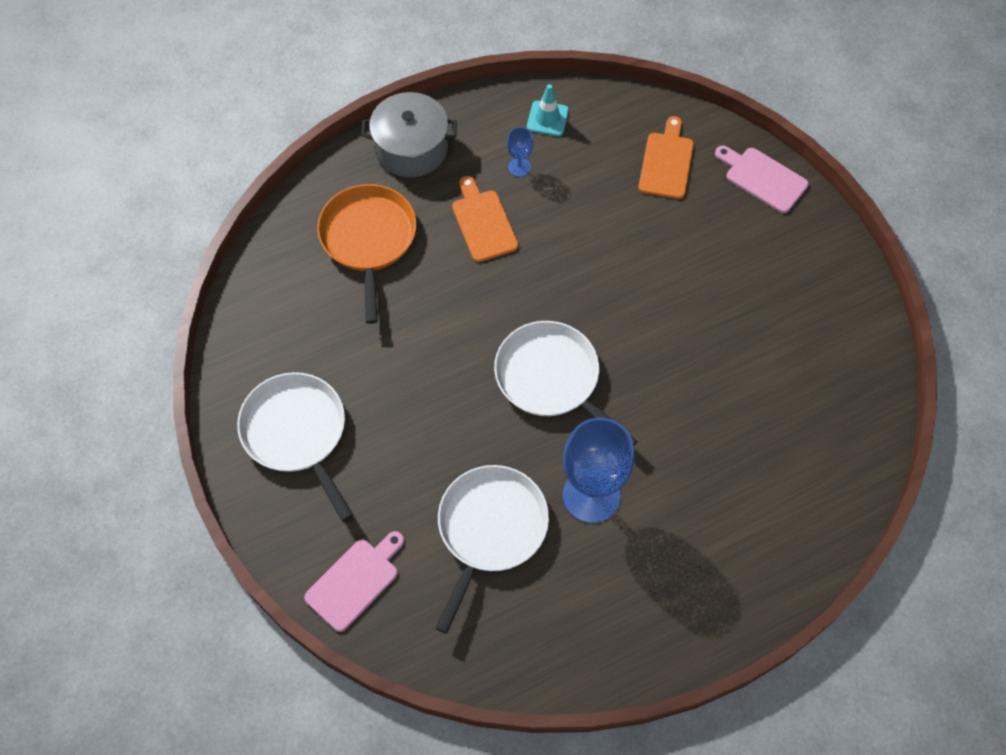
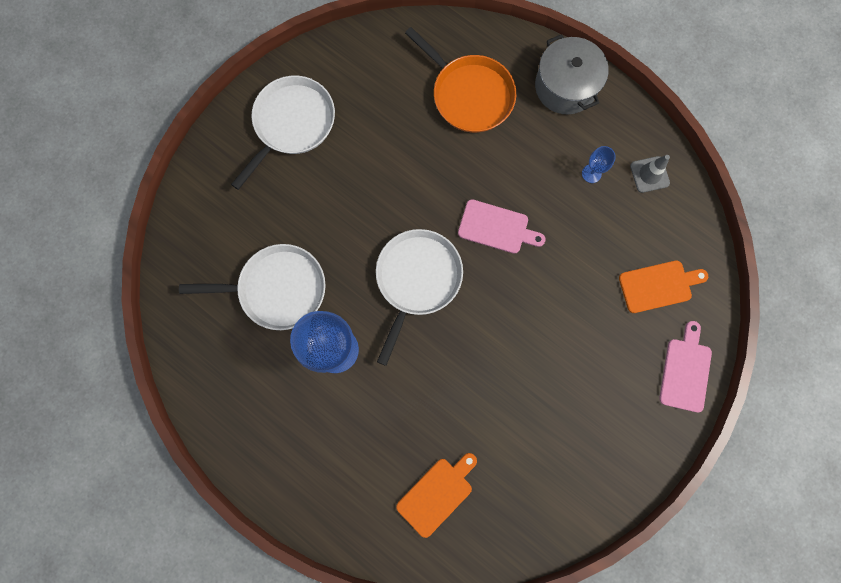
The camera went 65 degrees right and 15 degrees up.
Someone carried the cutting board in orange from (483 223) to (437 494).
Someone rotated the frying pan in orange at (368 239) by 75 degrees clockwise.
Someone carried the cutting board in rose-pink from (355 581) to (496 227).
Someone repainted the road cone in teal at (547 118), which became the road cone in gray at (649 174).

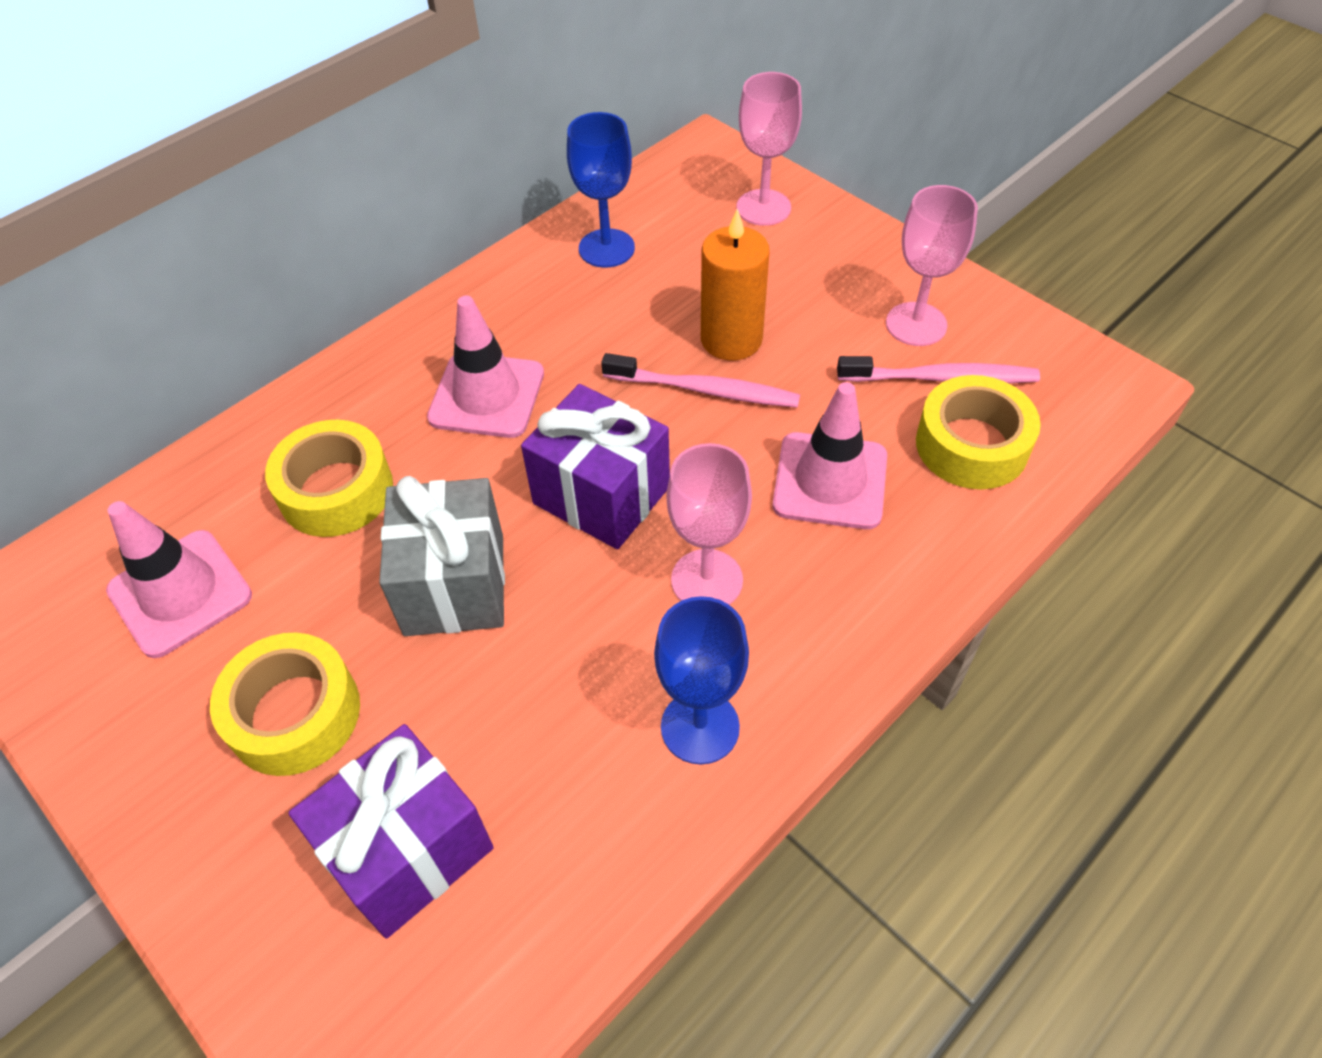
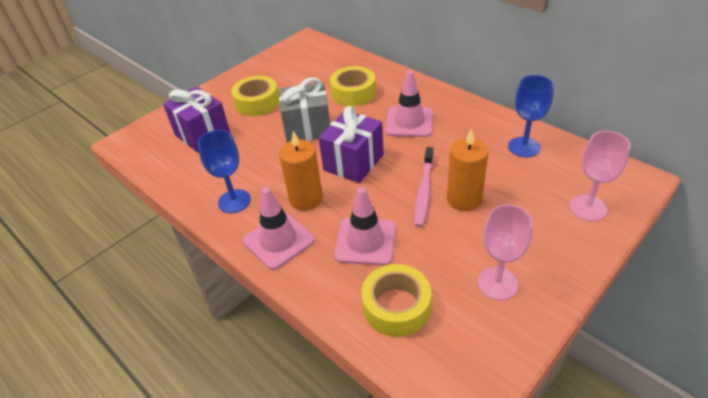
The camera went 90 degrees right and 10 degrees down.
Someone carried the road cone in rose-pink from (180 593) to (278 240).
Someone swapped the goblet in rose-pink at (707 580) for the pillar candle in orange at (306 199).
Someone took away the tooth brush in rose-pink at (941 378).

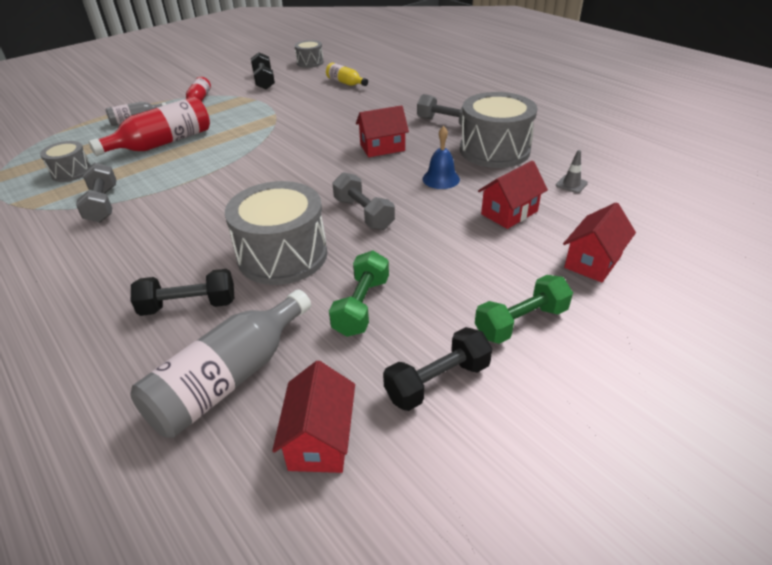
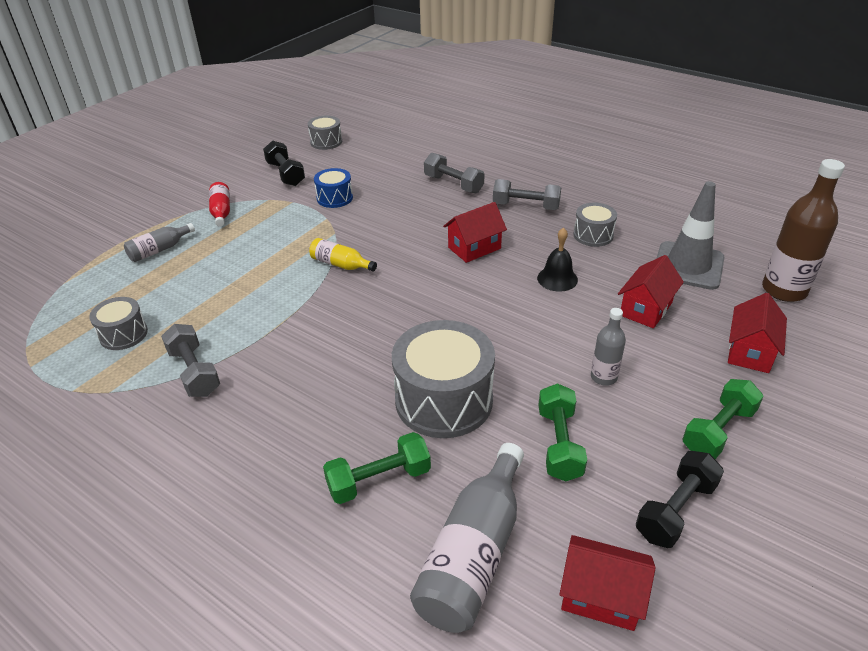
The camera went 15 degrees left and 0 degrees up.
Someone carried the drink bottle in bright yellow from (345 83) to (341 264).
Someone put down the toy drum in royal blue at (334 198).
Someone repainted the dumbbell in black at (189 306), which became the dumbbell in leaf-green at (379 480).
Someone carried the dumbbell in gray from (363 214) to (453 184).
Someone repainted the school bell in royal blue at (441 179), which became the school bell in black at (557 279).
Someone rotated the toy house in crimson at (320 439) by 60 degrees counterclockwise.
Someone scaled the toy drum in gray at (494 150) by 0.53.
Someone put down the drink bottle in gray at (603 377).
Someone scaled the road cone in gray at (571 184) by 2.42.
Someone put down the drink bottle in dark brown at (784 290).
Someone took away the drink bottle in crimson at (162 143).

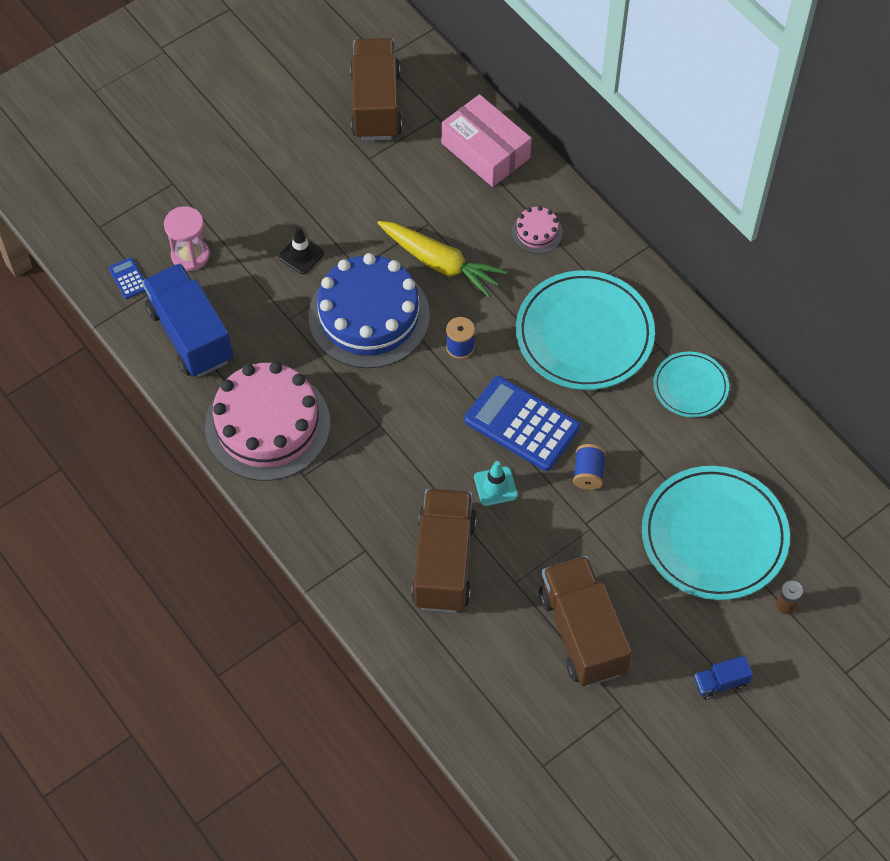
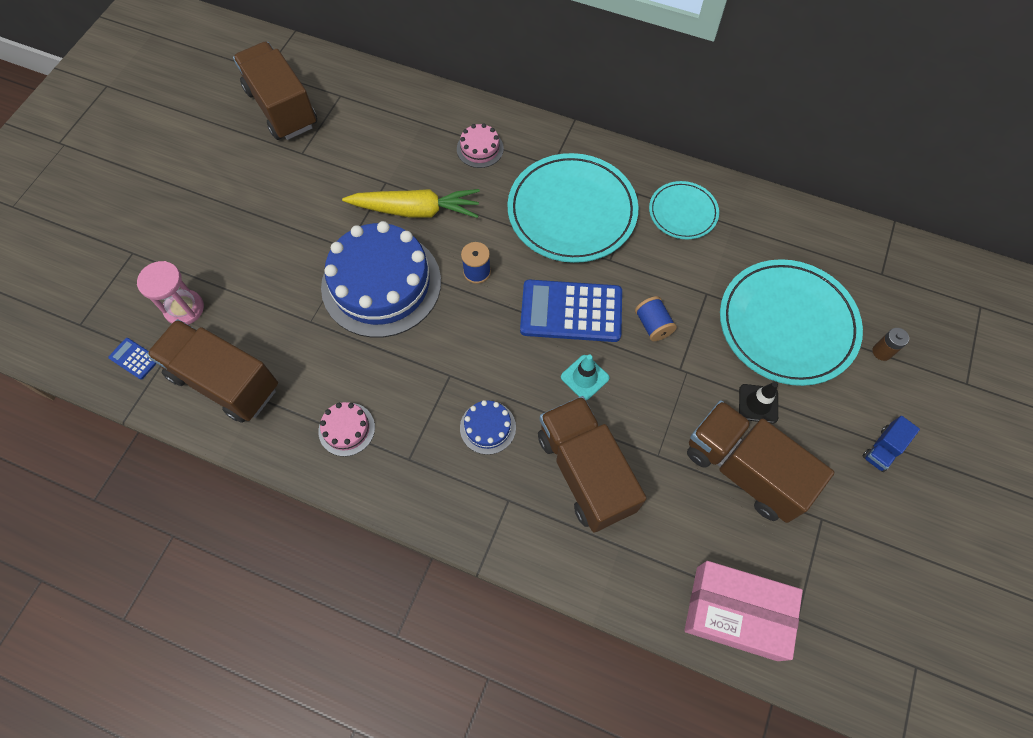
The camera went 30 degrees left and 5 degrees up.
Someone repainted the lorry in royal blue at (190 335), which became the lorry in dark brown at (224 381).
Someone scaled the gateau in rose-pink at (267 425) by 0.43.
Someone put down the gateau in royal blue at (487 427).
Someone carried the parcel in rose-pink from (485 150) to (736 613).
Someone carried the road cone in black from (301 255) to (758 403).

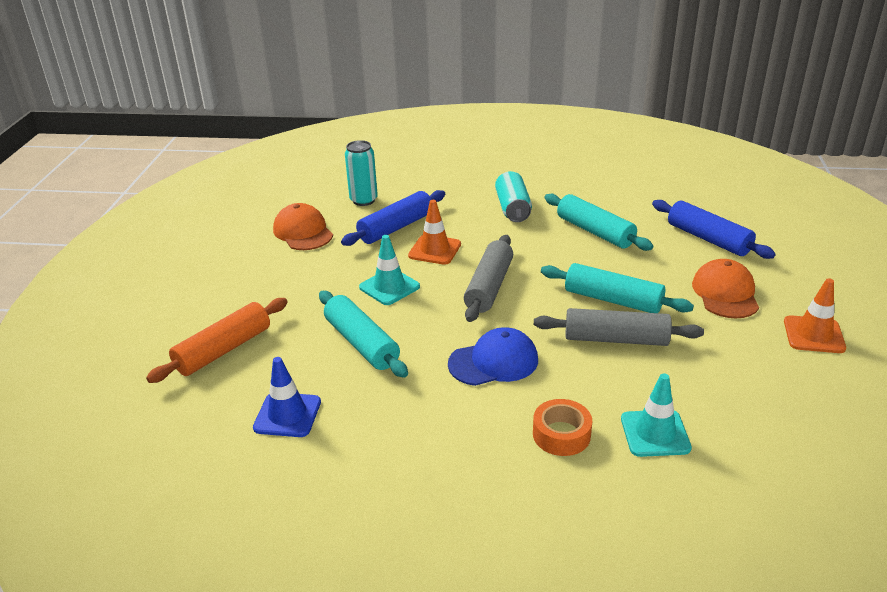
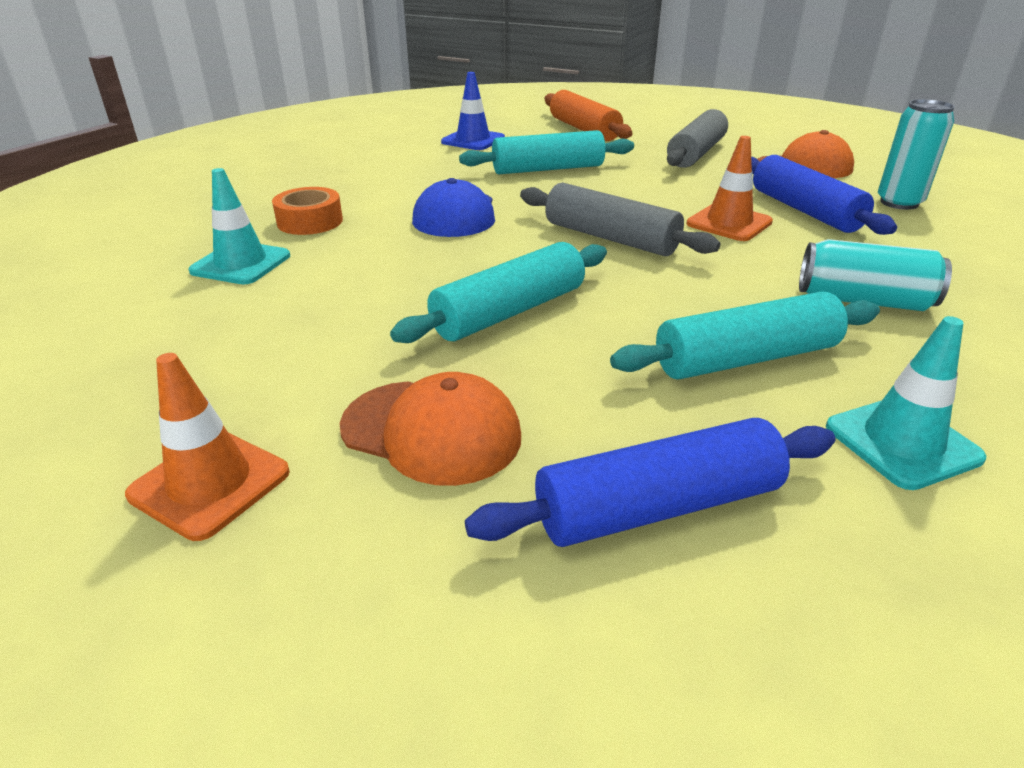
The camera went 110 degrees right and 0 degrees up.
Someone carried the pastry roller in gray from (616 339) to (696 153).
Someone carried the road cone in teal from (389 287) to (902 442).

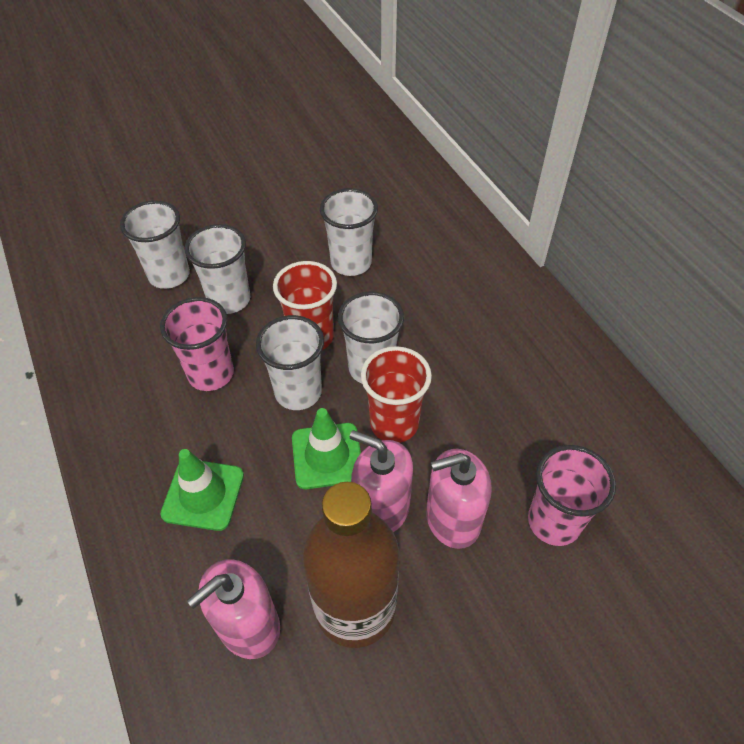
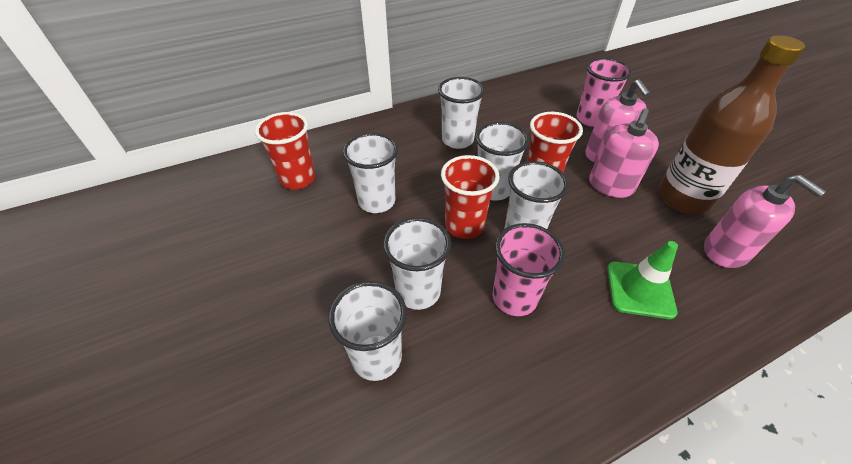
The camera went 90 degrees left and 5 degrees down.
Someone put down the tumbler in crimson at (298 179).
Someone put down the tumbler in snow-white at (457 140).
Someone took away the road cone in leaf-green at (327 456).

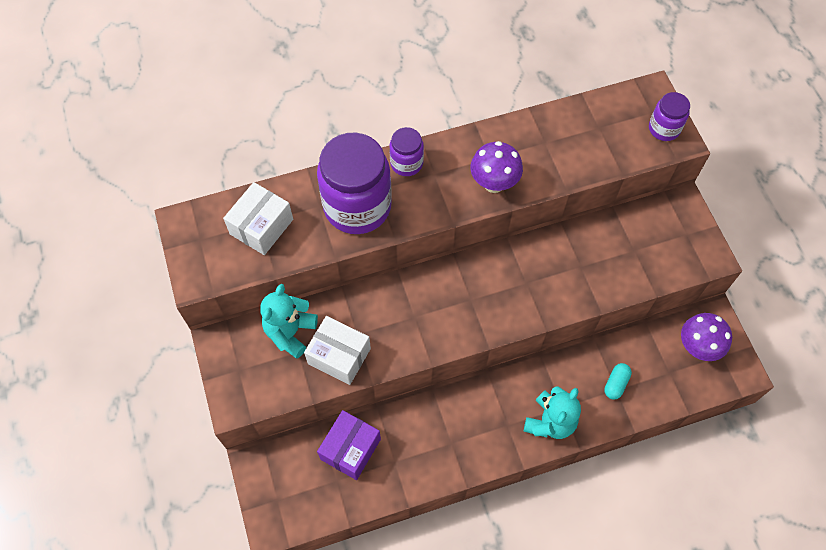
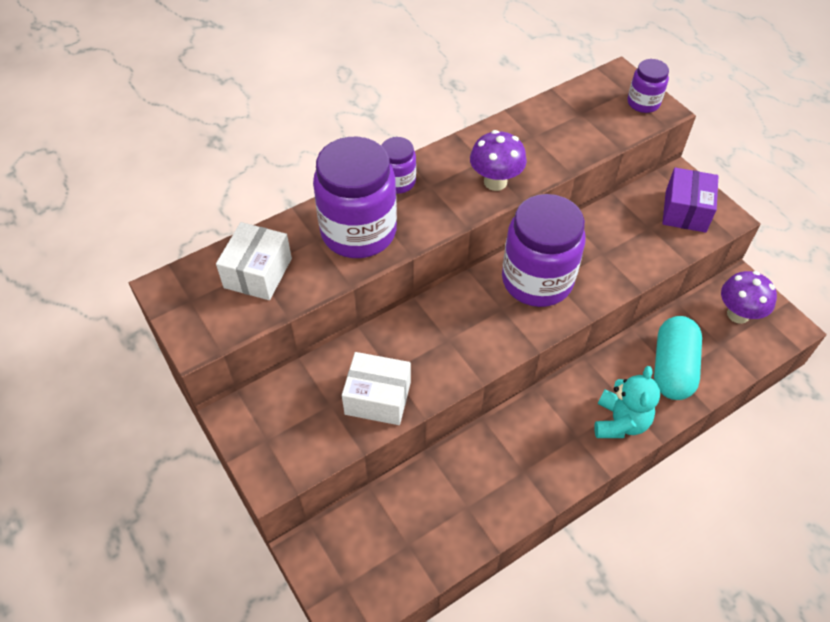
The camera went 15 degrees left and 10 degrees down.
Someone put down the preserve jar in royal purple at (537 280).
Someone scaled the capsule in teal at (615 384) by 2.11.
Someone carried the parcel in royal purple from (350 449) to (685 211).
Someone took away the stuffed bear in teal at (290 332).

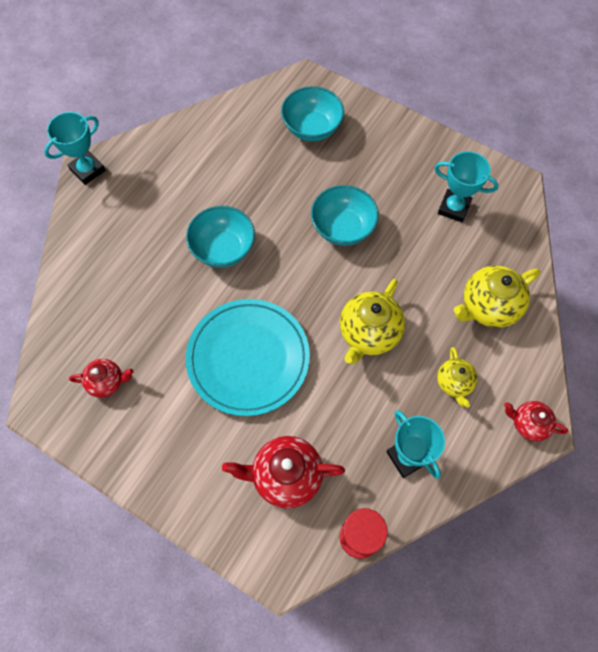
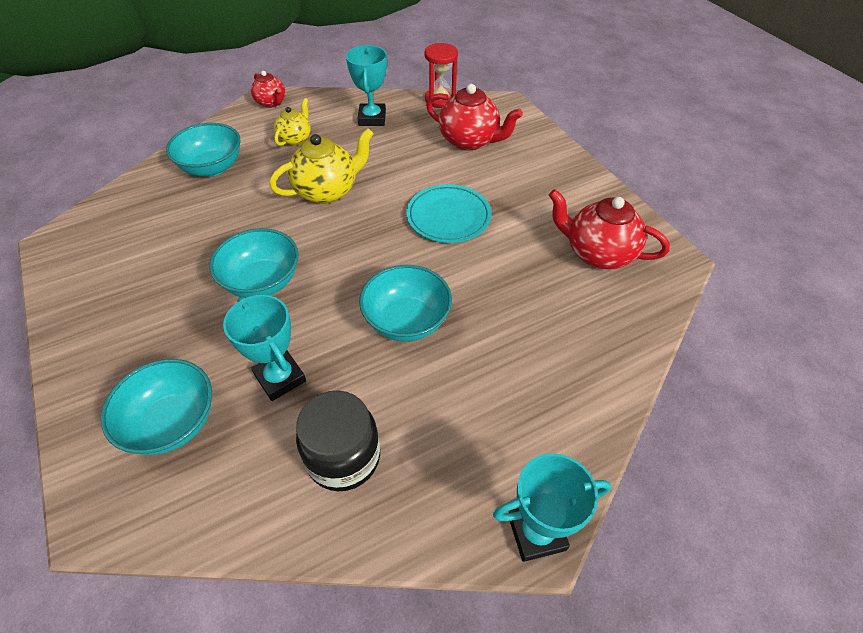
The camera went 150 degrees left and 15 degrees down.
Someone swapped the teapot in bright yellow at (488 307) for the deep dish in teal at (212 167).
Someone carried the award cup in teal from (454 208) to (280 378).
Someone put down the preserve jar in black at (343 457).
Someone scaled the flat dish in teal at (248 358) by 0.65.
Someone scaled the teapot in crimson at (107 382) by 1.68.

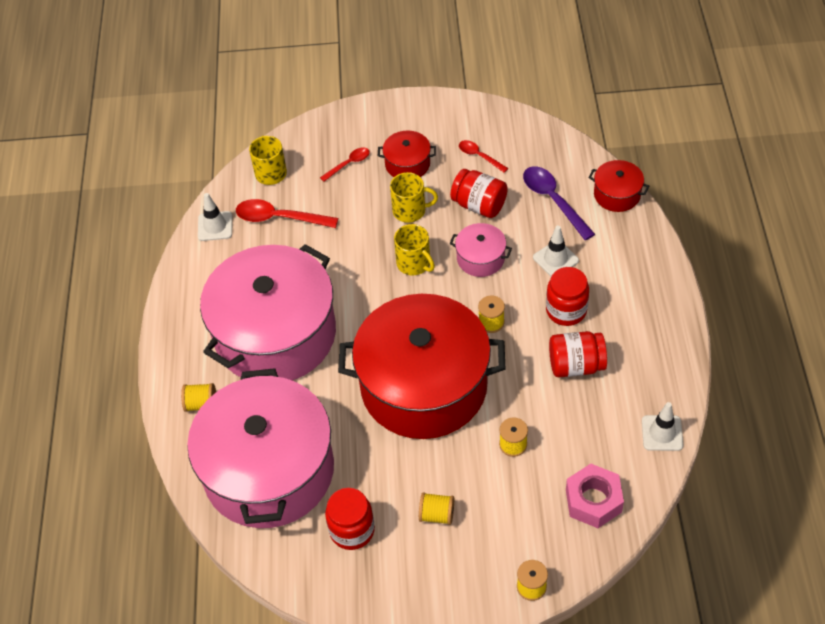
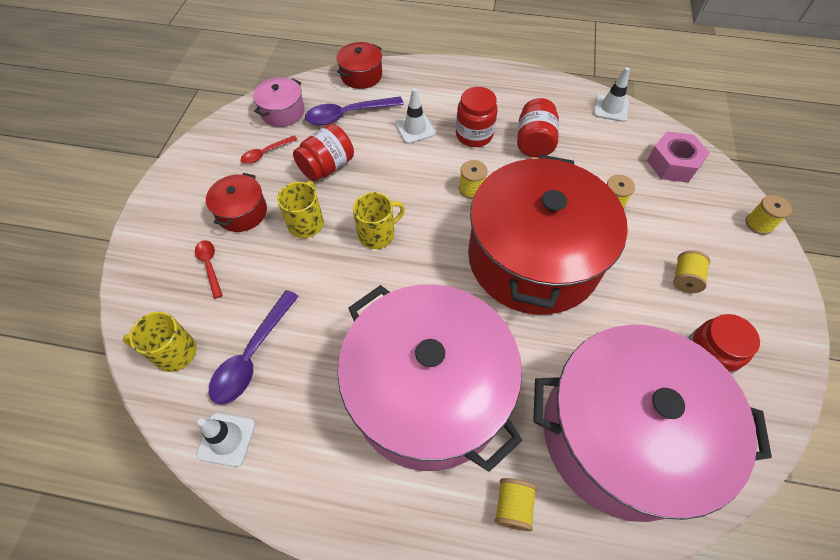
The camera went 80 degrees left and 5 degrees up.
Someone repainted the teaspoon in crimson at (279 218), which became the teaspoon in royal purple at (252 355).
Someone carried the cooking pot in rose-pink from (480 258) to (282 112).

